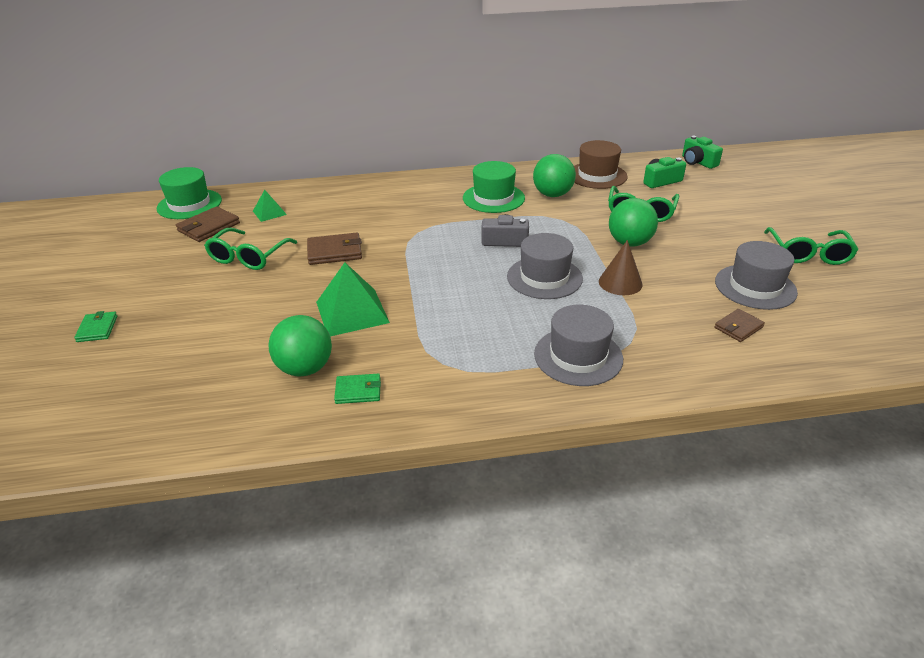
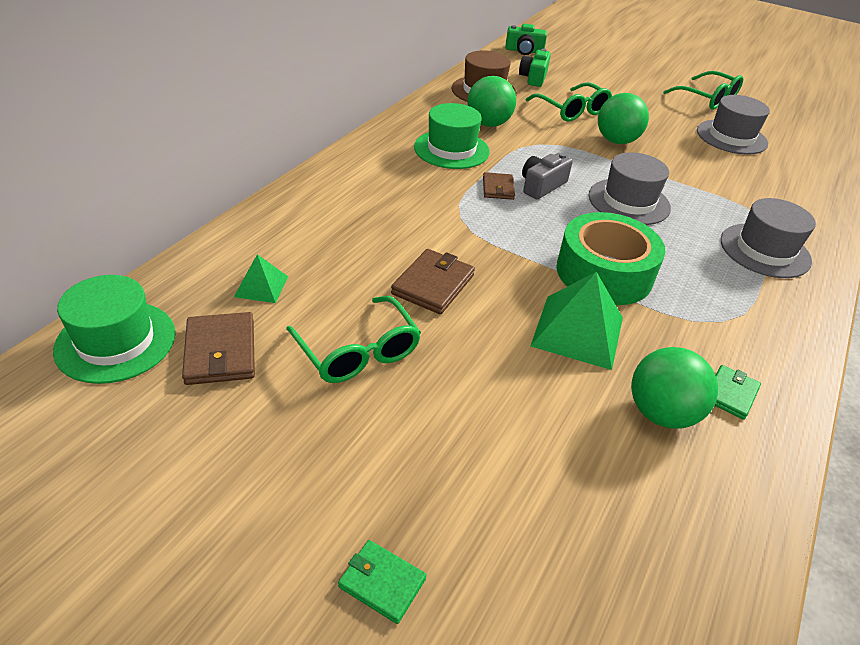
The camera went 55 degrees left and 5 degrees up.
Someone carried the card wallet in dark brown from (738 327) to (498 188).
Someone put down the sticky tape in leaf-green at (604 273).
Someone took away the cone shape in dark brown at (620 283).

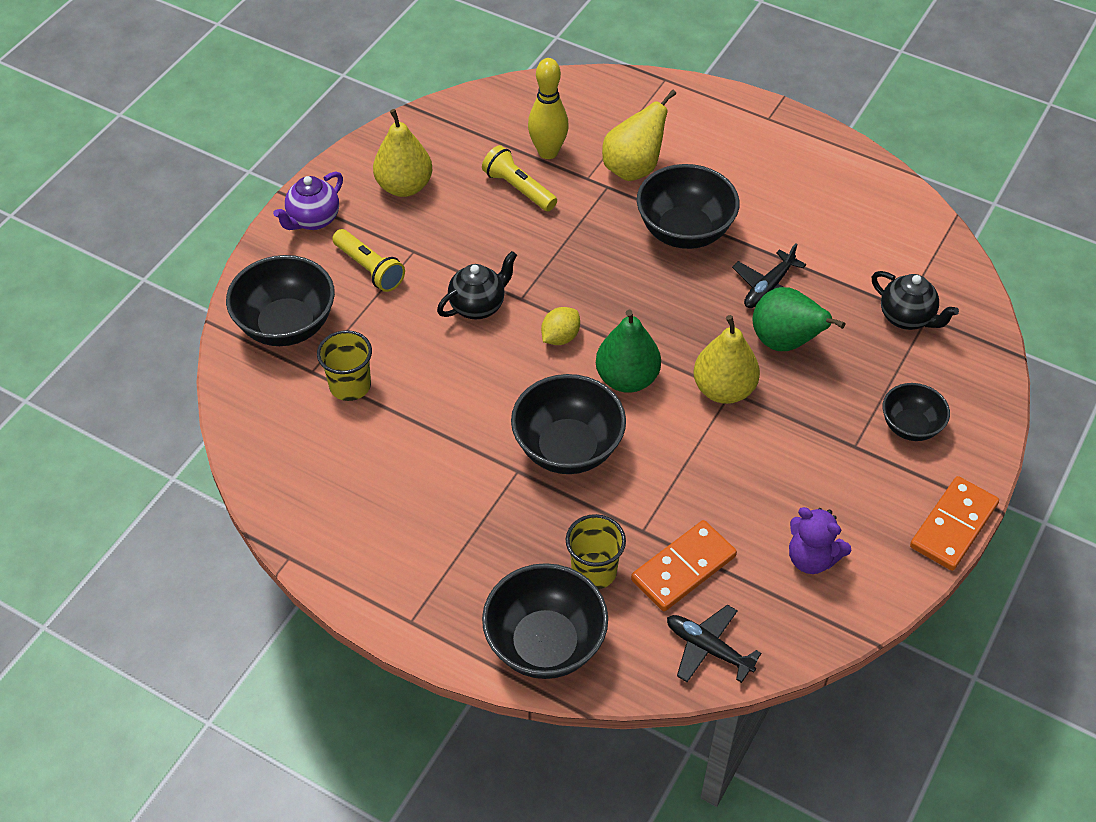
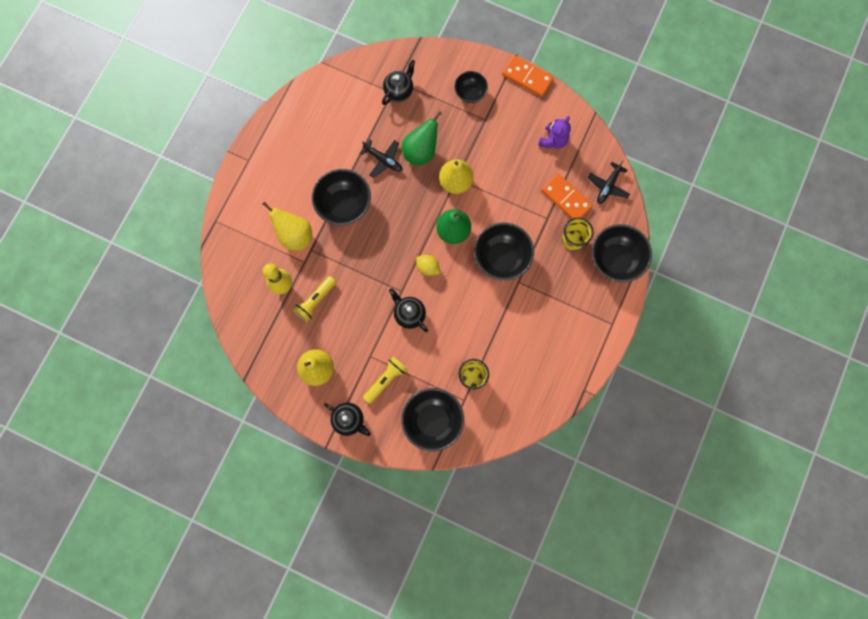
The camera went 95 degrees left and 25 degrees up.
Someone repainted the teapot in royal purple at (313 220), which became the teapot in black at (349 420).

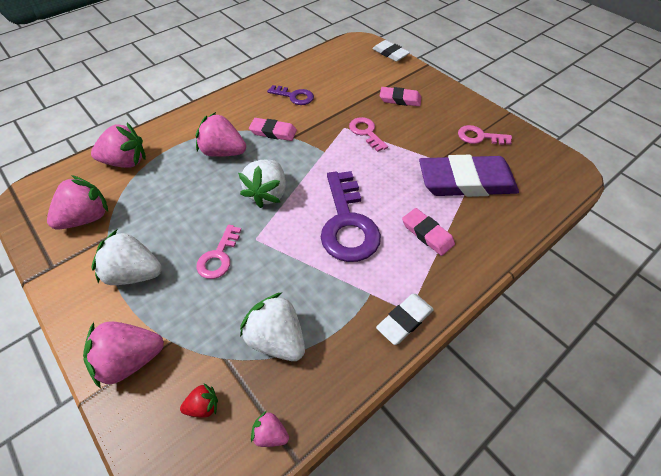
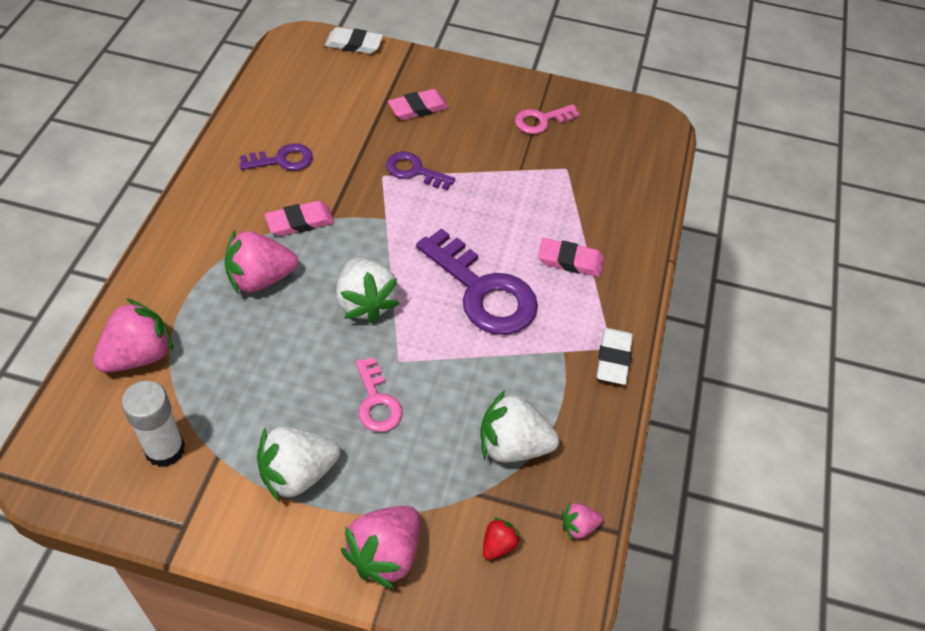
The camera went 40 degrees left and 0 degrees up.
Someone swapped the strawberry in rose-pink at (87 218) for the glue in snow-white at (165 449).
Someone repainted the door key in rose-pink at (366 132), which became the door key in royal purple at (414 171).
Someone took away the pencil eraser in royal purple at (466 181).

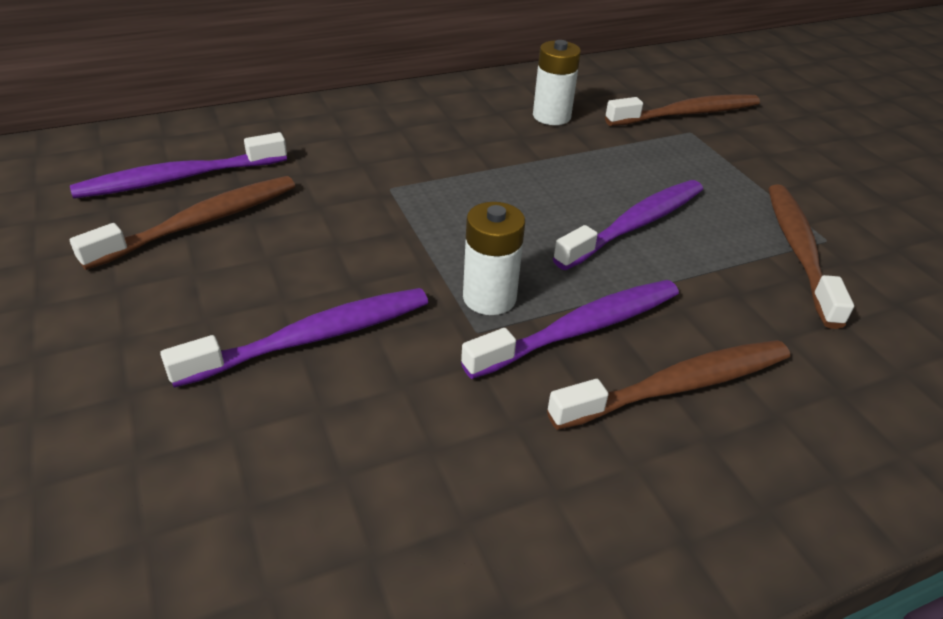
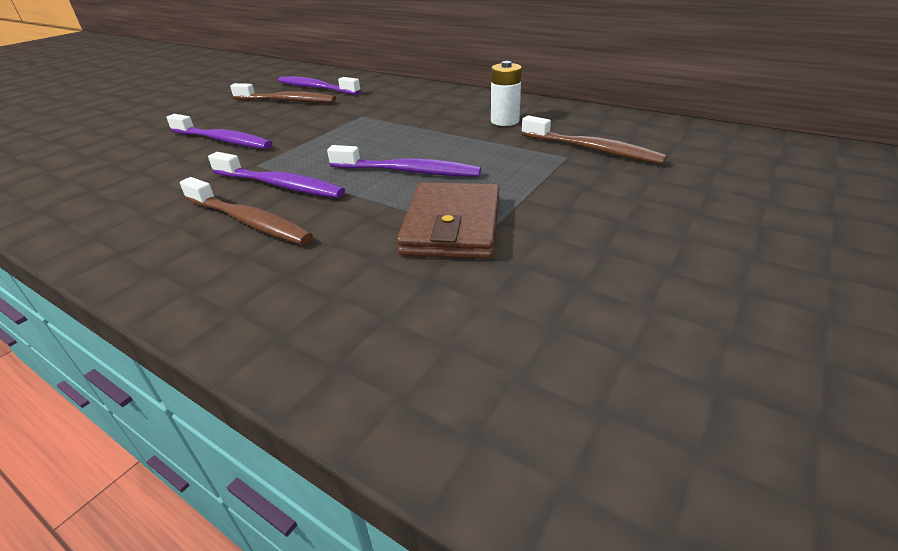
The camera went 60 degrees right and 5 degrees down.
Someone swapped the tooth brush in dark brown at (799 251) for the card wallet in dark brown at (452 226).
Someone took away the battery in snow-white at (489 298).

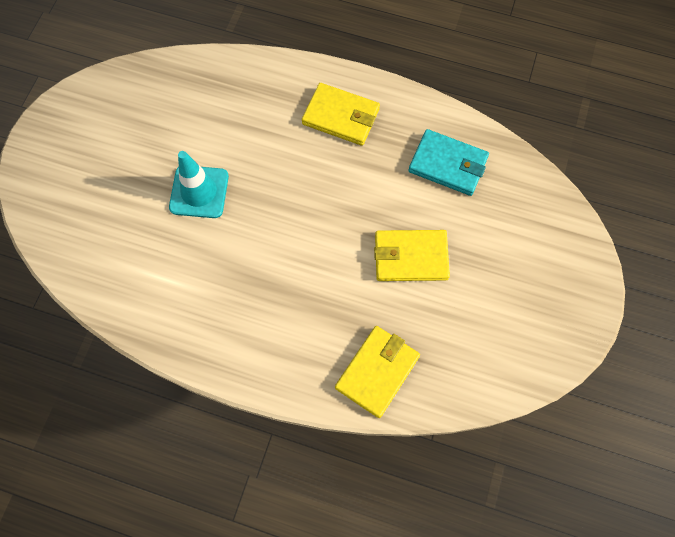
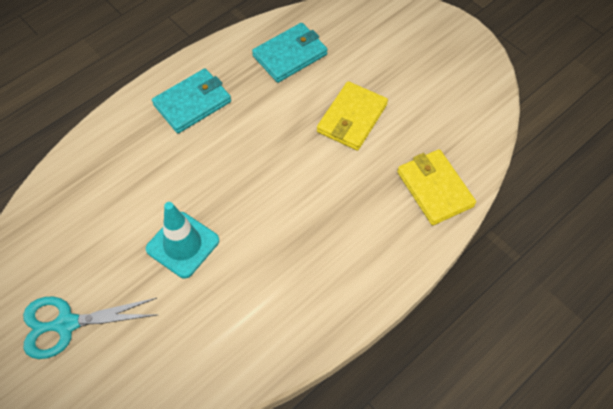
The camera went 60 degrees left and 10 degrees down.
Someone put down the shears in teal at (66 324).
Someone repainted the card wallet in bright yellow at (341 116), which became the card wallet in teal at (192 103).

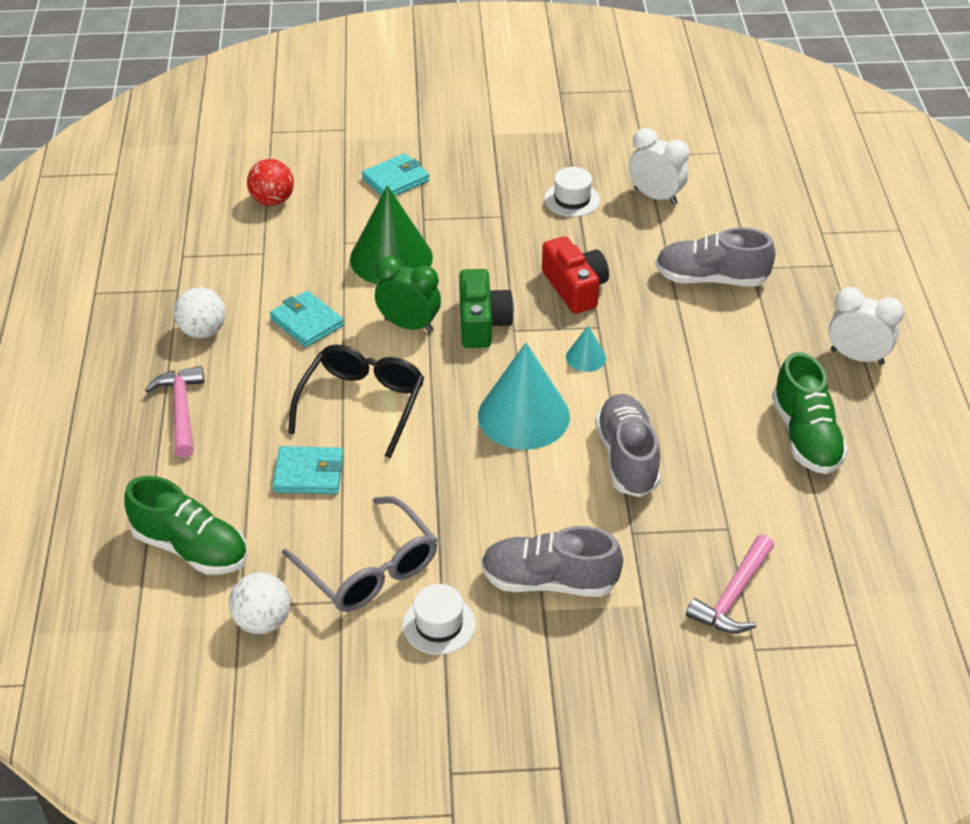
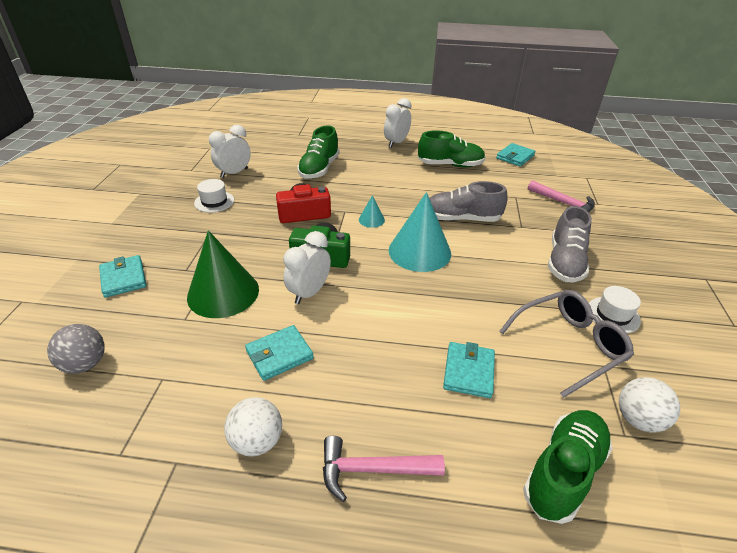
The camera went 80 degrees left and 5 degrees down.
Someone repainted the play ball in crimson at (272 201), which became the play ball in gray at (85 364).
Someone repainted the clock in leaf-green at (409 325), which became the clock in snow-white at (309 293).
Someone repainted the lace-up shoe in gray at (711 279), which became the lace-up shoe in leaf-green at (319 169).
Someone put down the card wallet in teal at (515 157).
Someone took away the glasses in black at (362 404).

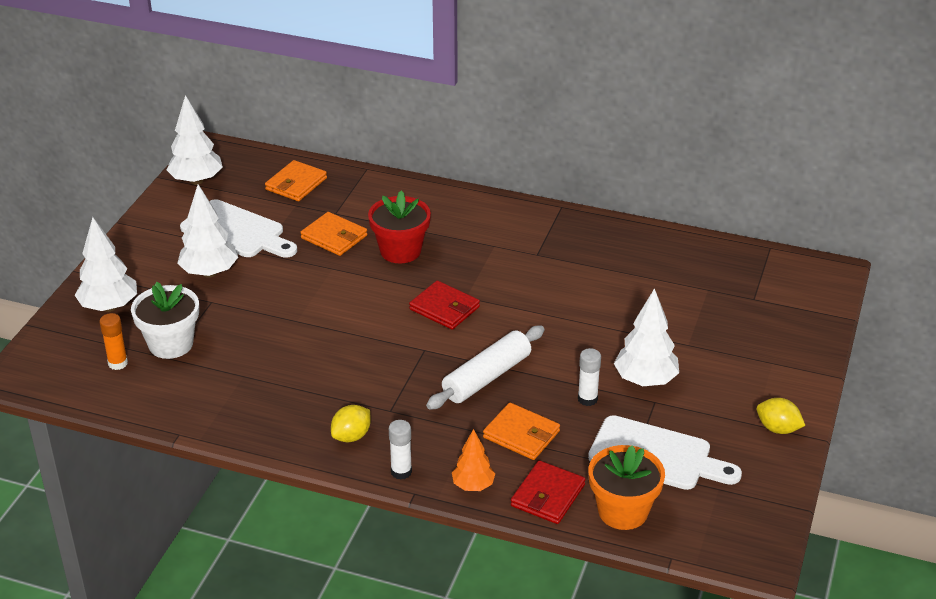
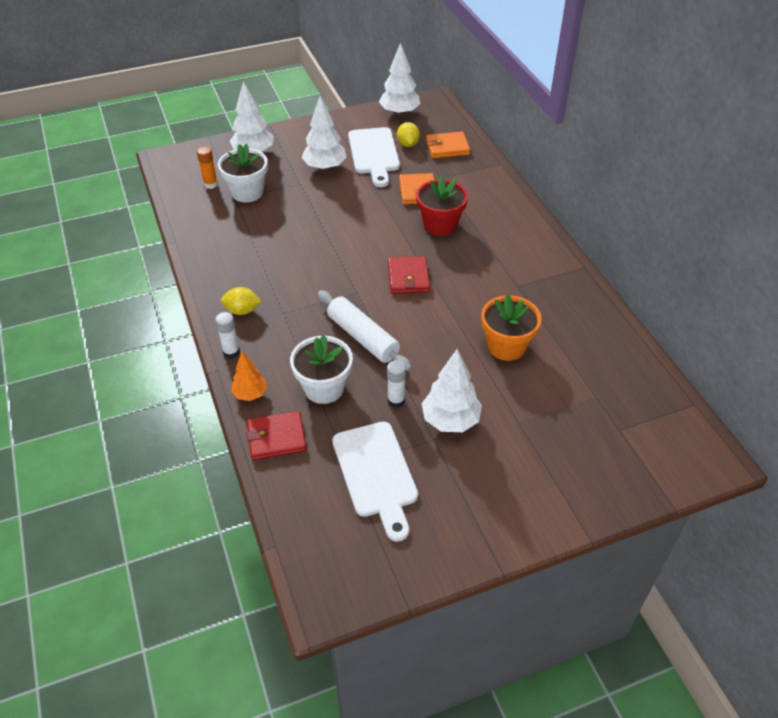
The camera went 50 degrees right and 10 degrees up.
Someone swapped the card wallet in orange at (521 434) for the flower pot in snow-white at (324 388).
Someone rotated the pastry roller in snow-white at (487 377) by 45 degrees clockwise.
Someone carried the toy lemon in bright yellow from (778 429) to (408 144).
Someone carried the flower pot in orange from (623 511) to (506 346).

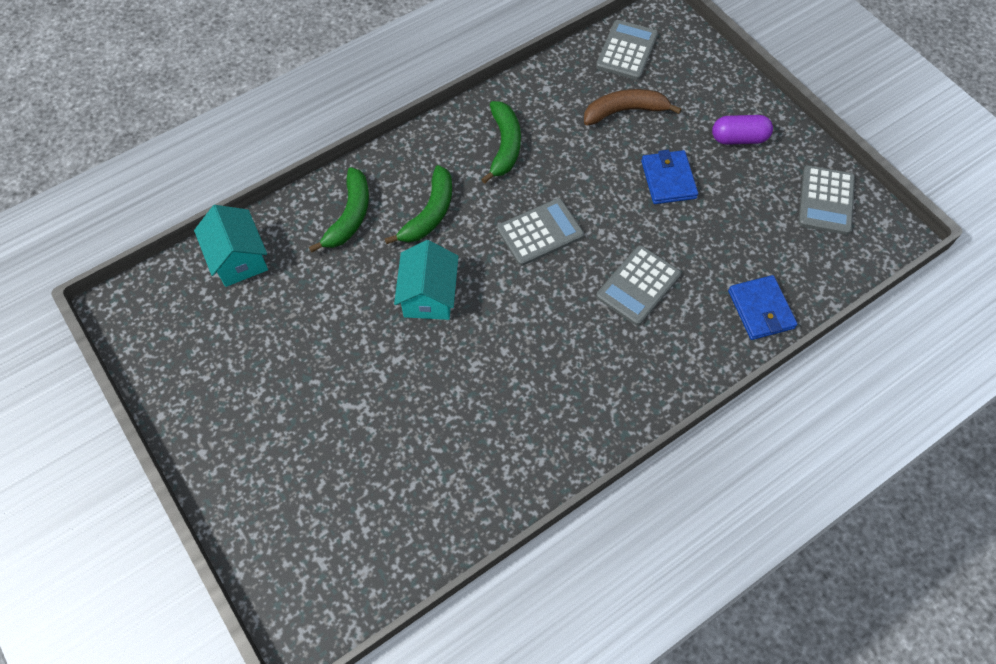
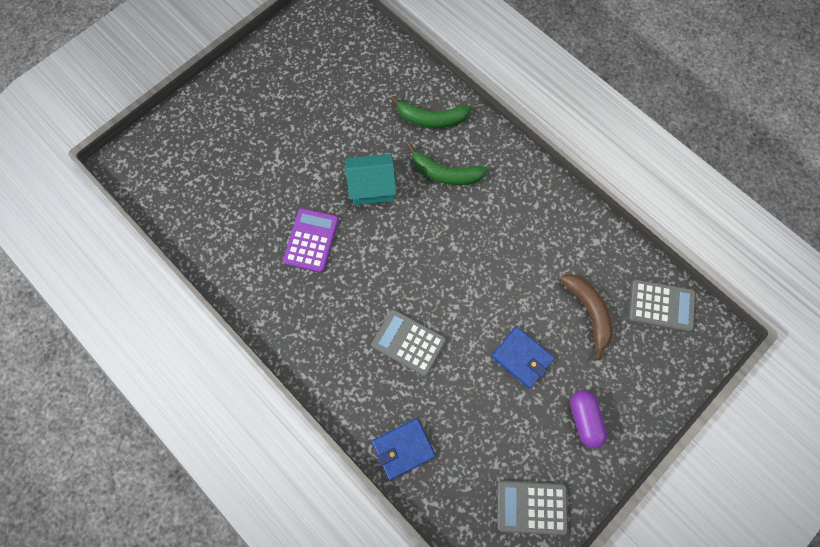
The camera went 80 degrees right and 10 degrees up.
Someone put down the calculator in royal purple at (311 240).
Someone rotated the card wallet in royal blue at (668 179) by 60 degrees clockwise.
Someone took away the toy house in teal at (238 259).
Someone took away the banana in leaf-green at (504 145).
Someone took away the calculator in gray at (540 232).

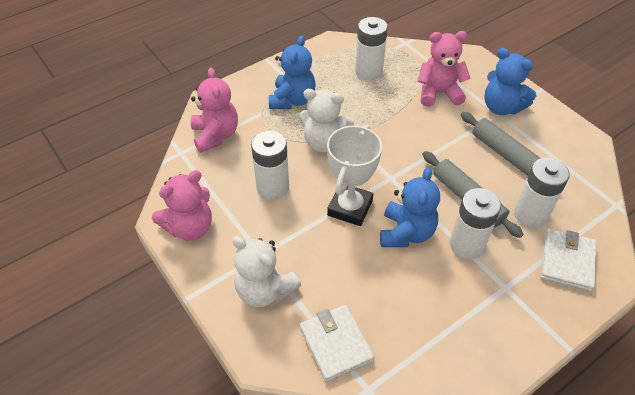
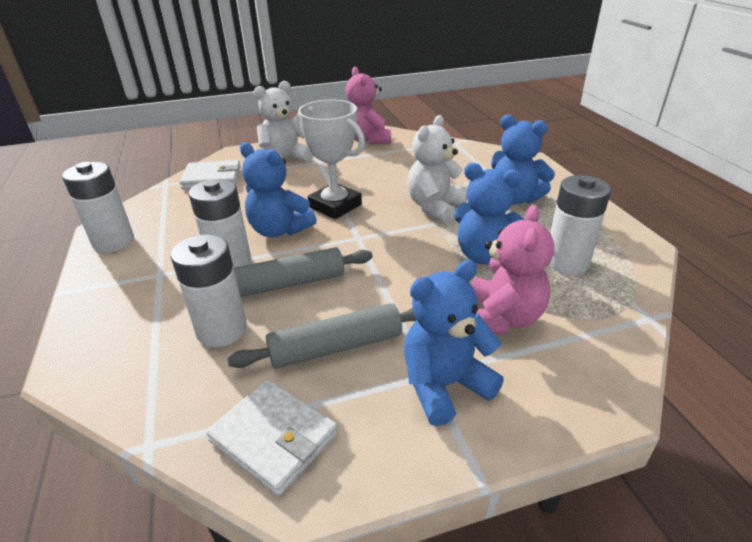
The camera went 110 degrees right and 15 degrees down.
Someone carried the battery in snow-white from (272 187) to (113 242).
Someone carried the card wallet in snow-white from (567 261) to (274 438).
Someone put down the stuffed bear in royal blue at (484 255).
Someone took away the stuffed bear in rose-pink at (216 135).

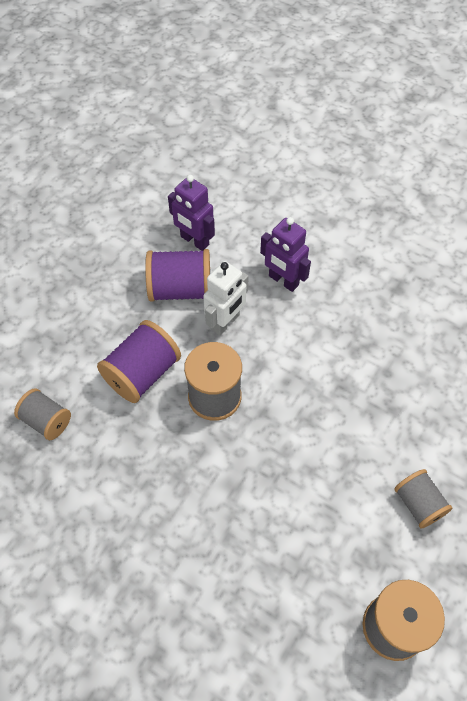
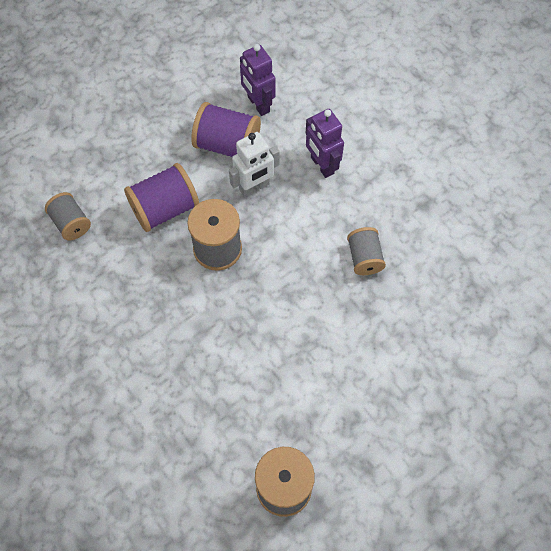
The camera went 20 degrees right and 5 degrees up.
Someone carried the reel of thread in gray from (418 504) to (364 258).

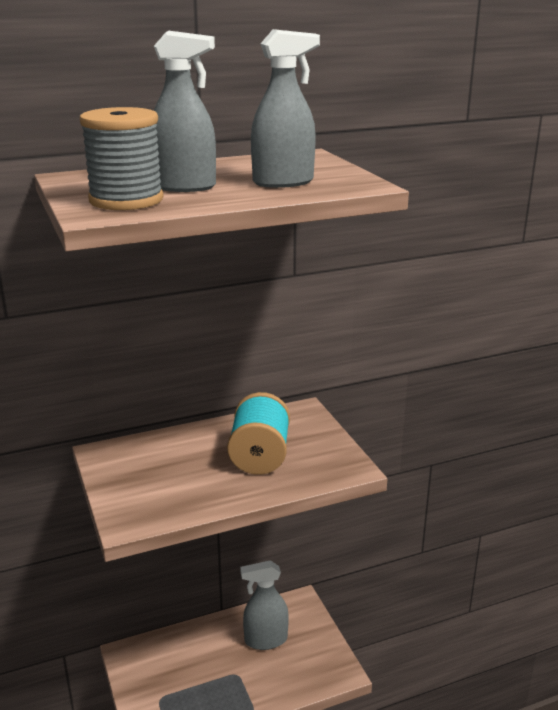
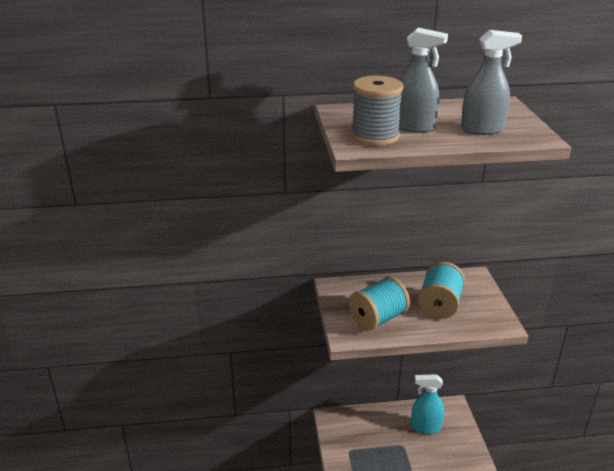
The camera went 15 degrees right and 5 degrees up.
Someone put down the reel of thread in teal at (378 318).
Someone repainted the sprayer in gray at (265 640), which became the sprayer in teal at (425 427).

